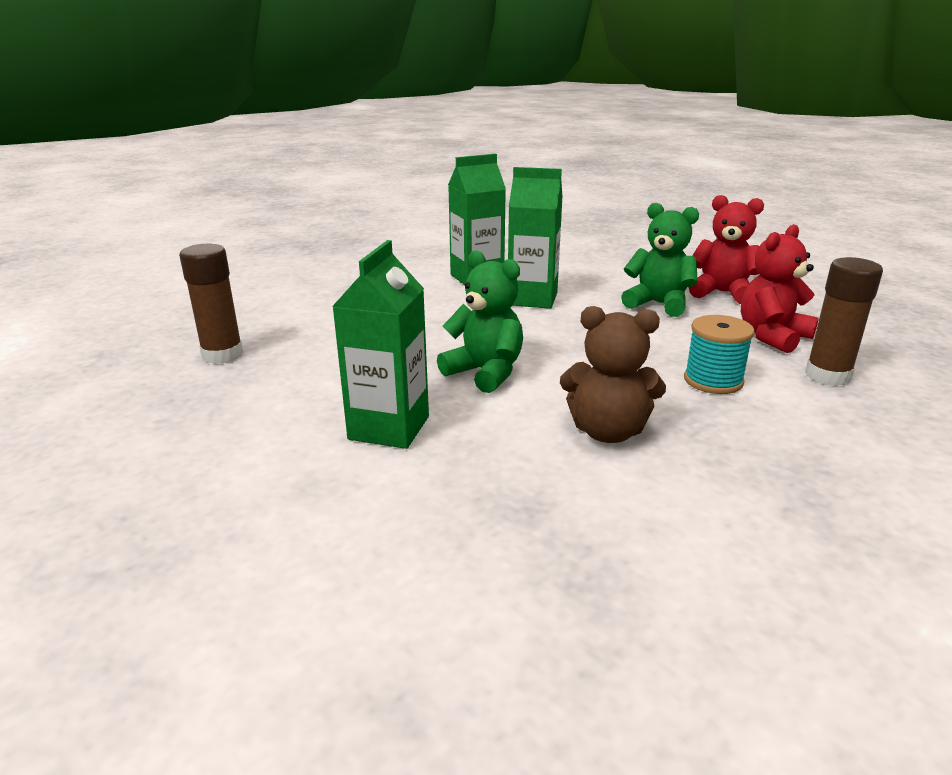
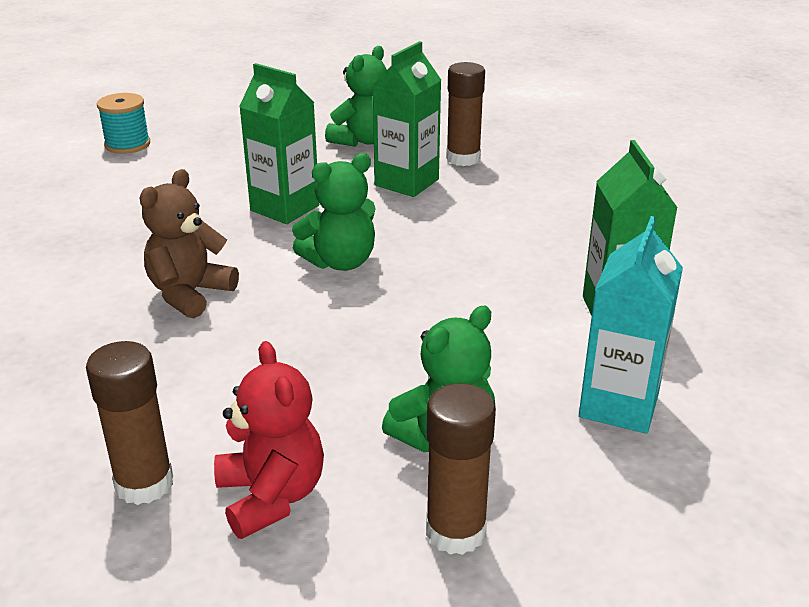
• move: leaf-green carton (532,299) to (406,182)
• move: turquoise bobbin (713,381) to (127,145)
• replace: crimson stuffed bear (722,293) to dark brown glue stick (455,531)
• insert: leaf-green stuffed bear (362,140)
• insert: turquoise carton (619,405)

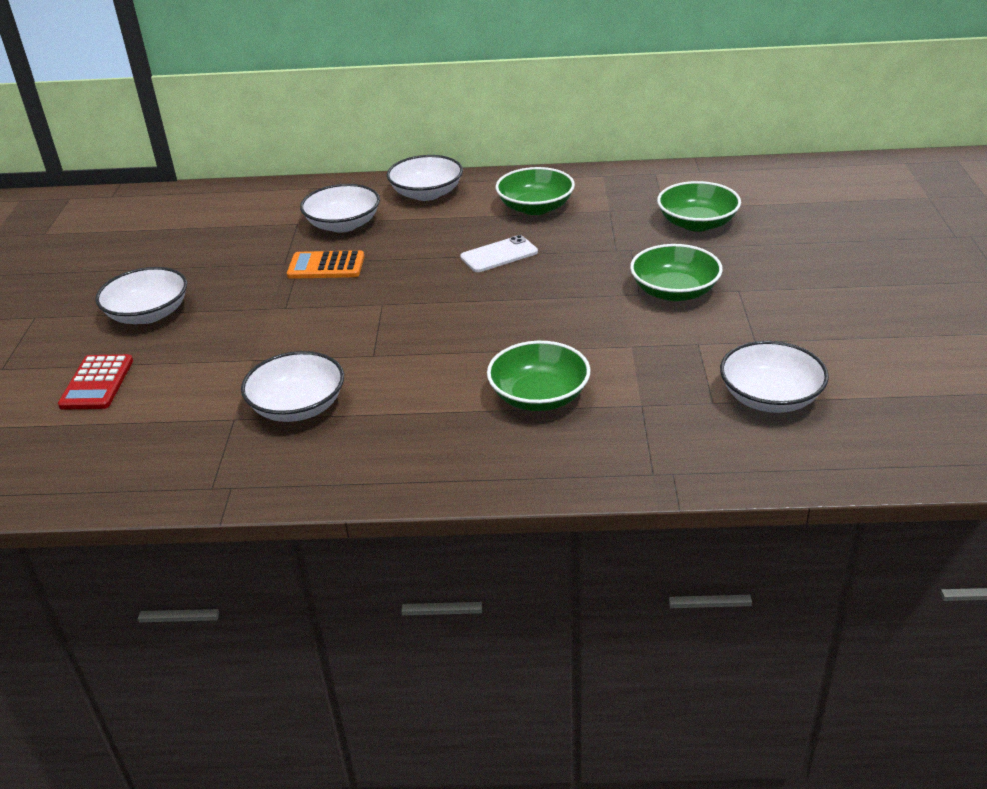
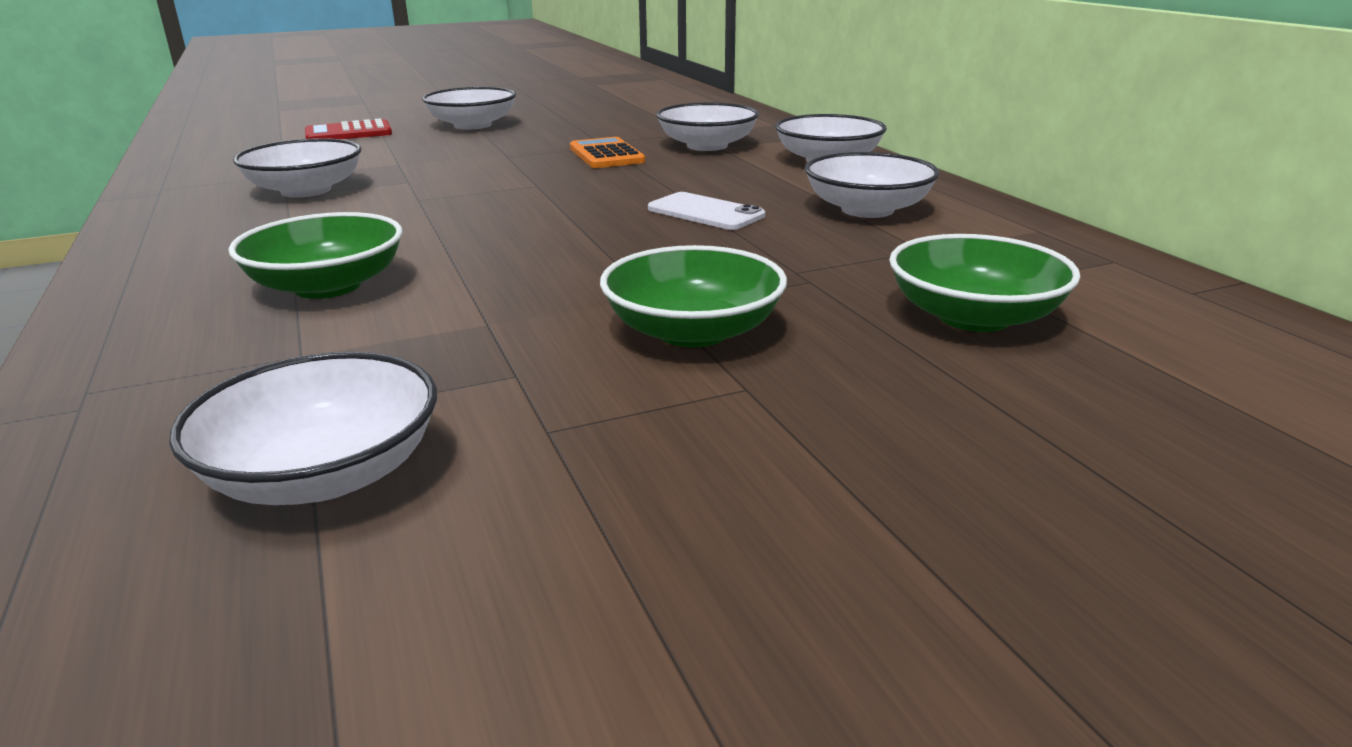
• recolor: leaf-green deep dish (535,207) to snow-white deep dish (867,210)

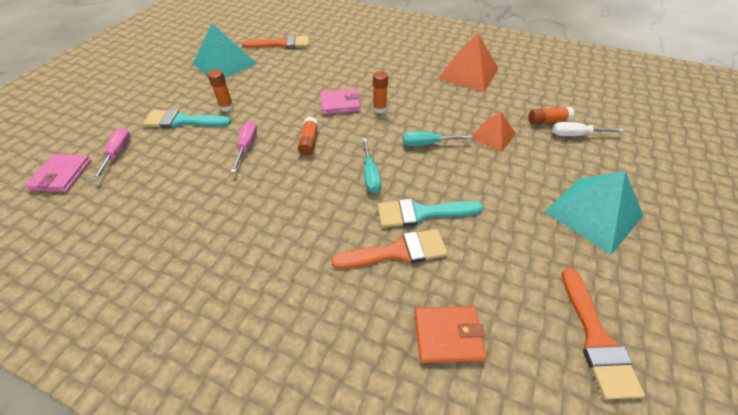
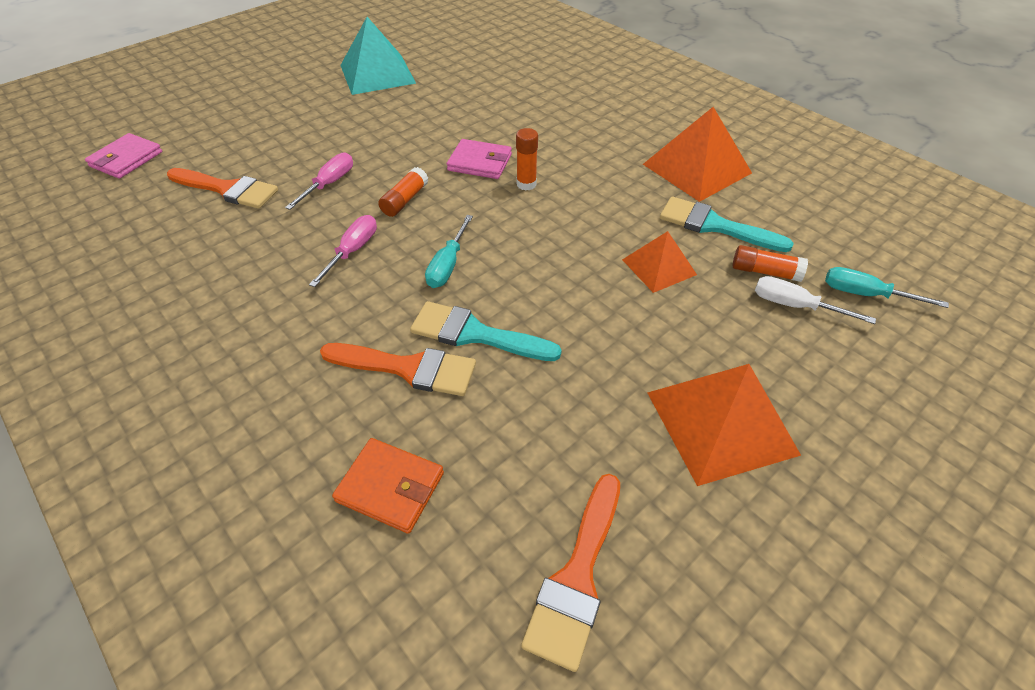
• move: pink flat screwdriver (118,153) to (353,251)
• move: turquoise paint brush (182,121) to (714,225)
• delete: orange-coloured glue stick (226,107)
• move: orange-coloured paint brush (281,44) to (228,189)
• move: turquoise flat screwdriver (427,144) to (865,294)
• recolor: turquoise solid pyramid (593,213) to orange-coloured solid pyramid (721,422)

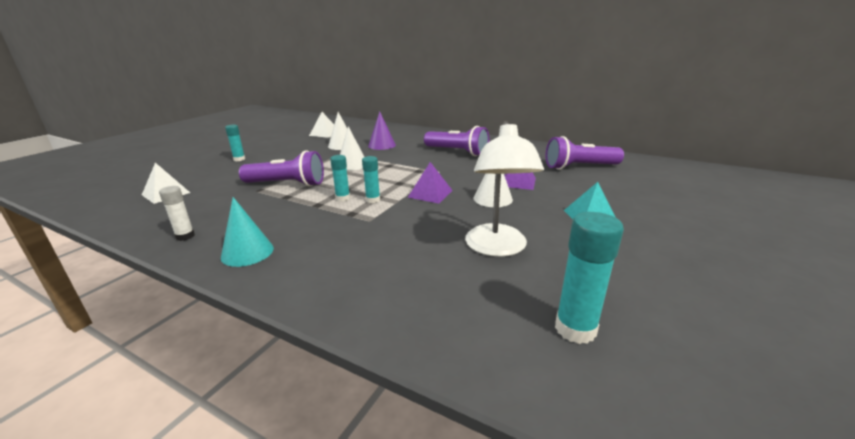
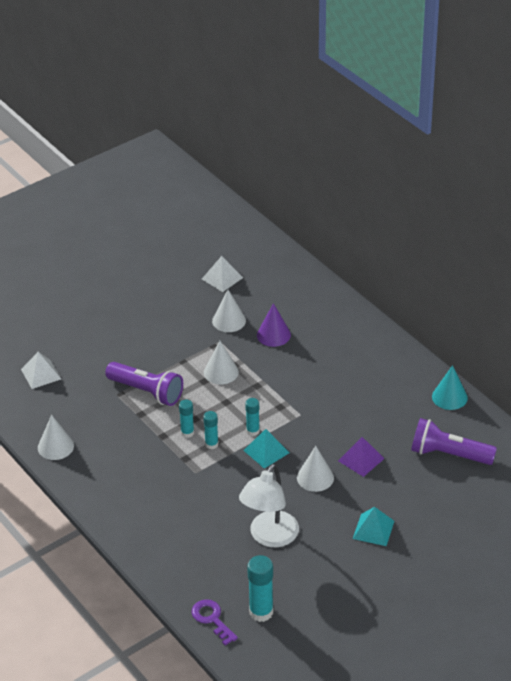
• replace: snow-white glue stick (185,236) to snow-white cone (55,446)
• move: turquoise cone (247,252) to (449,397)
• move: turquoise glue stick (239,159) to (253,431)
• recolor: royal purple solid pyramid (430,194) to turquoise solid pyramid (266,451)
• delete: royal purple flashlight (457,152)
• insert: royal purple door key (212,619)

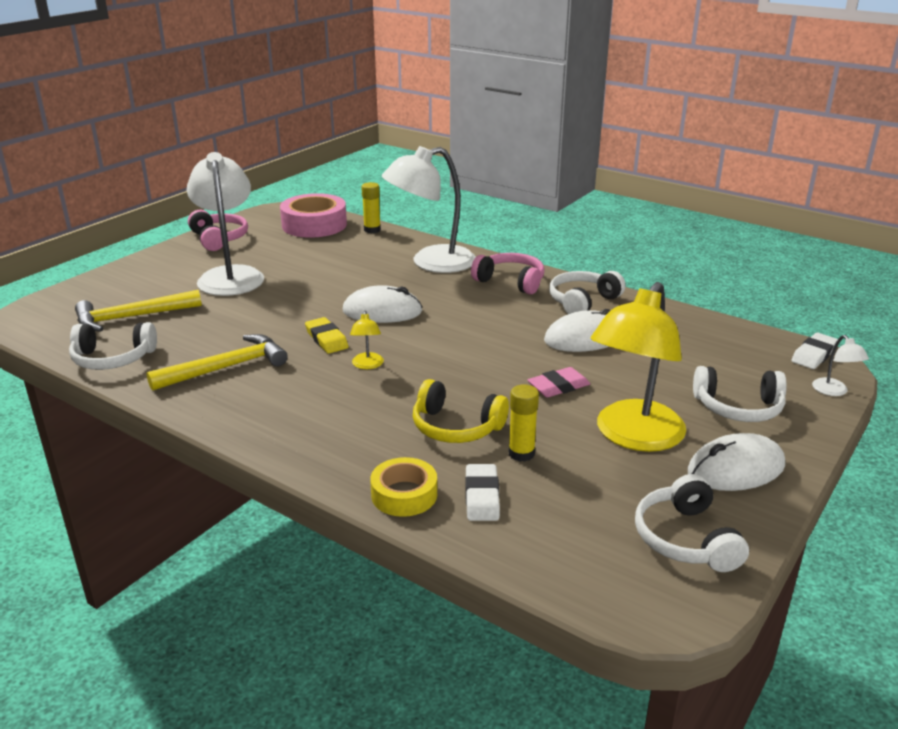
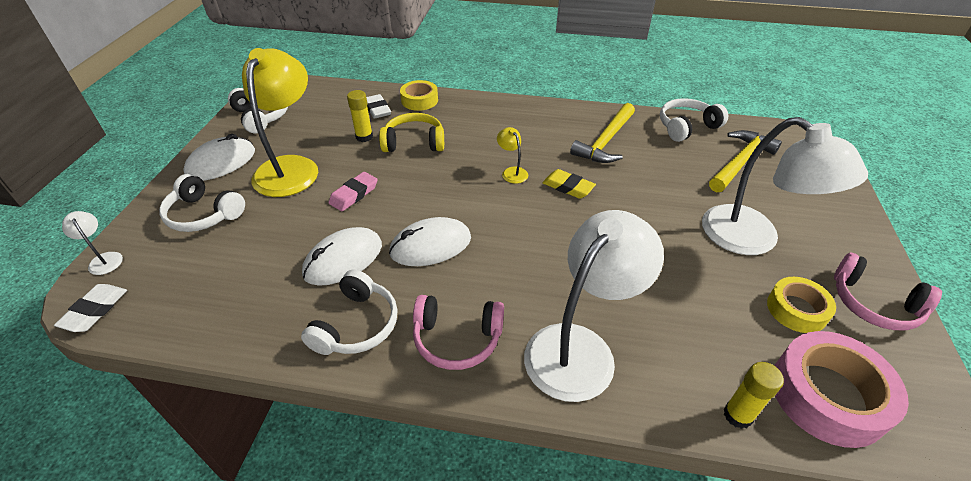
• move: snow-white computer mouse (382,311) to (430,245)
• rotate: snow-white headphones (738,408) = (203,214) 135 degrees counterclockwise
• insert: golden tape (796,309)

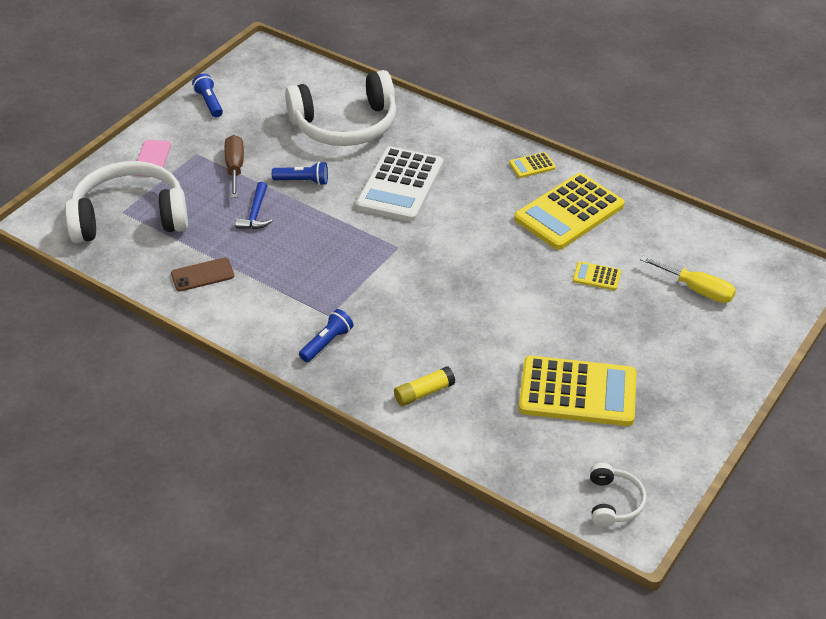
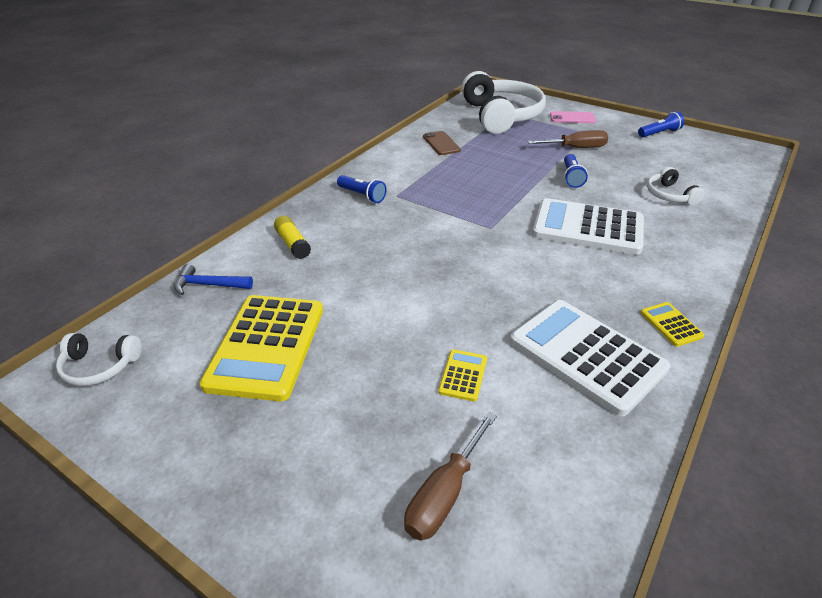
• move: blue carpenter's hammer (255,213) to (208,285)
• resize: snow-white headphones (345,125) = (669,195) x0.46
• recolor: golden pocket calculator (569,212) to snow-white pocket calculator (586,355)
• recolor: golden flat screwdriver (697,290) to dark brown flat screwdriver (444,494)

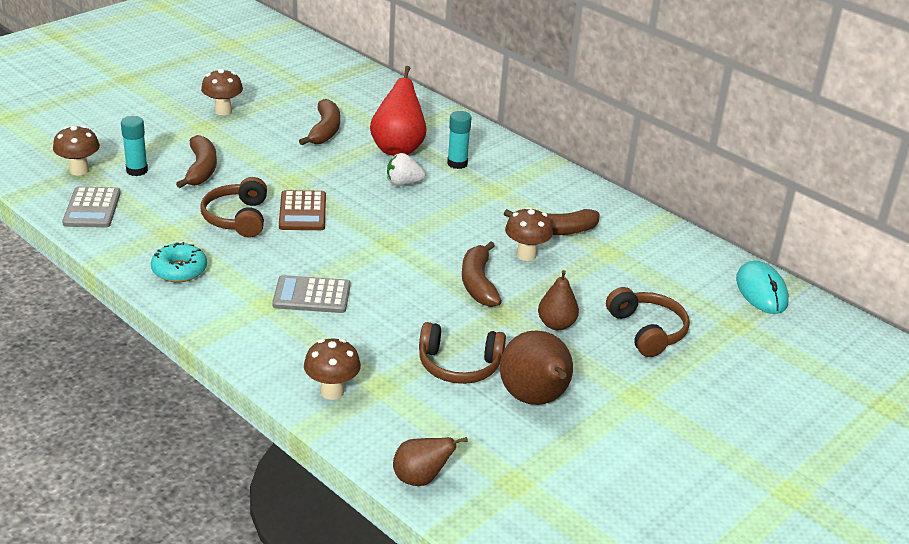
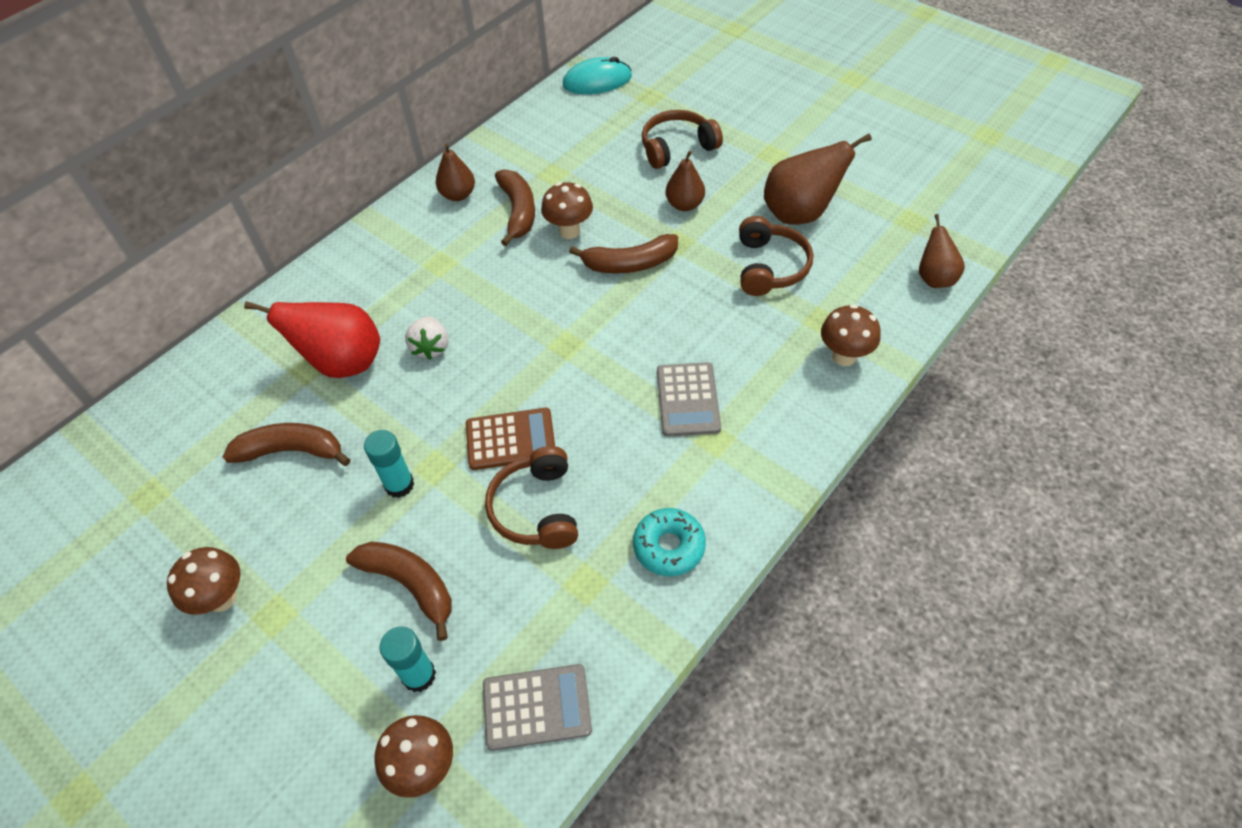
• rotate: dark brown toy banana (201,169) = (410,584) 45 degrees clockwise
• rotate: dark brown headphones (237,218) = (536,508) 90 degrees clockwise
• move: turquoise glue stick (457,163) to (399,485)
• insert: dark brown toy pear (458,195)

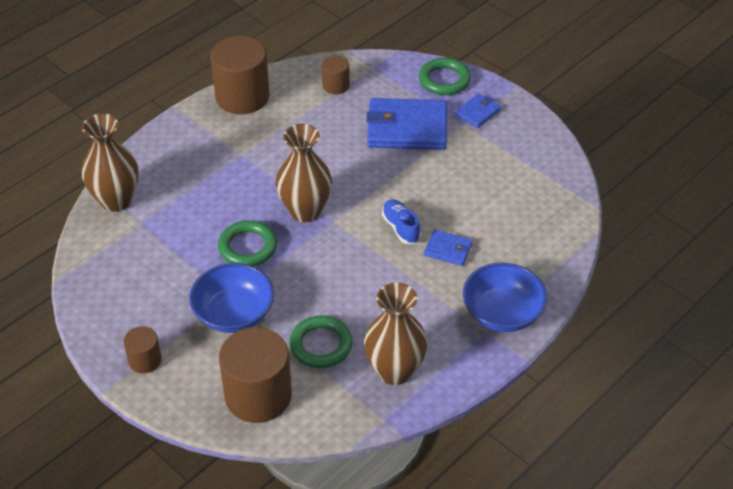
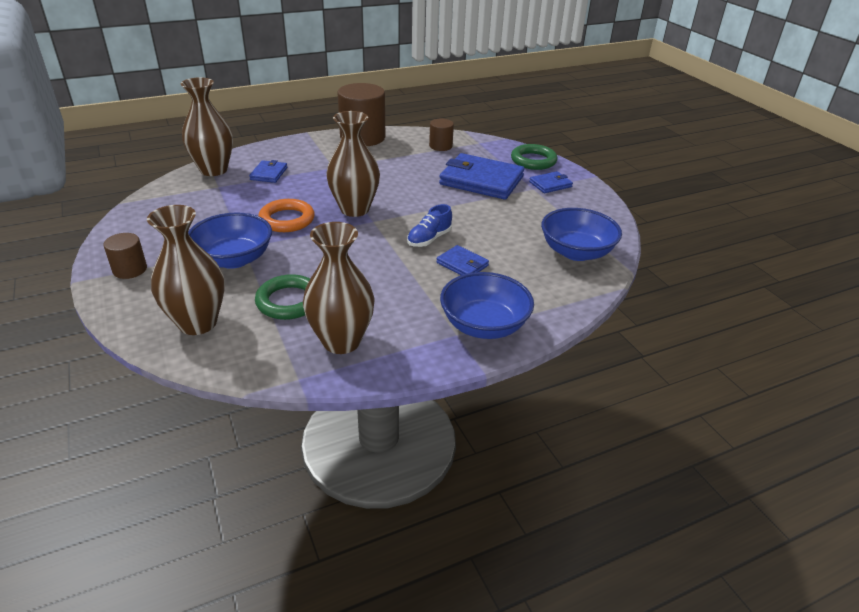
• recolor: leaf-green ring (247,247) to orange-coloured ring (287,220)
• replace: dark brown solid cylinder (258,396) to dark brown vase (198,323)
• rotate: blue shoe (401,228) = (429,239) 135 degrees counterclockwise
• insert: blue card wallet (269,173)
• insert: blue deep dish (576,252)

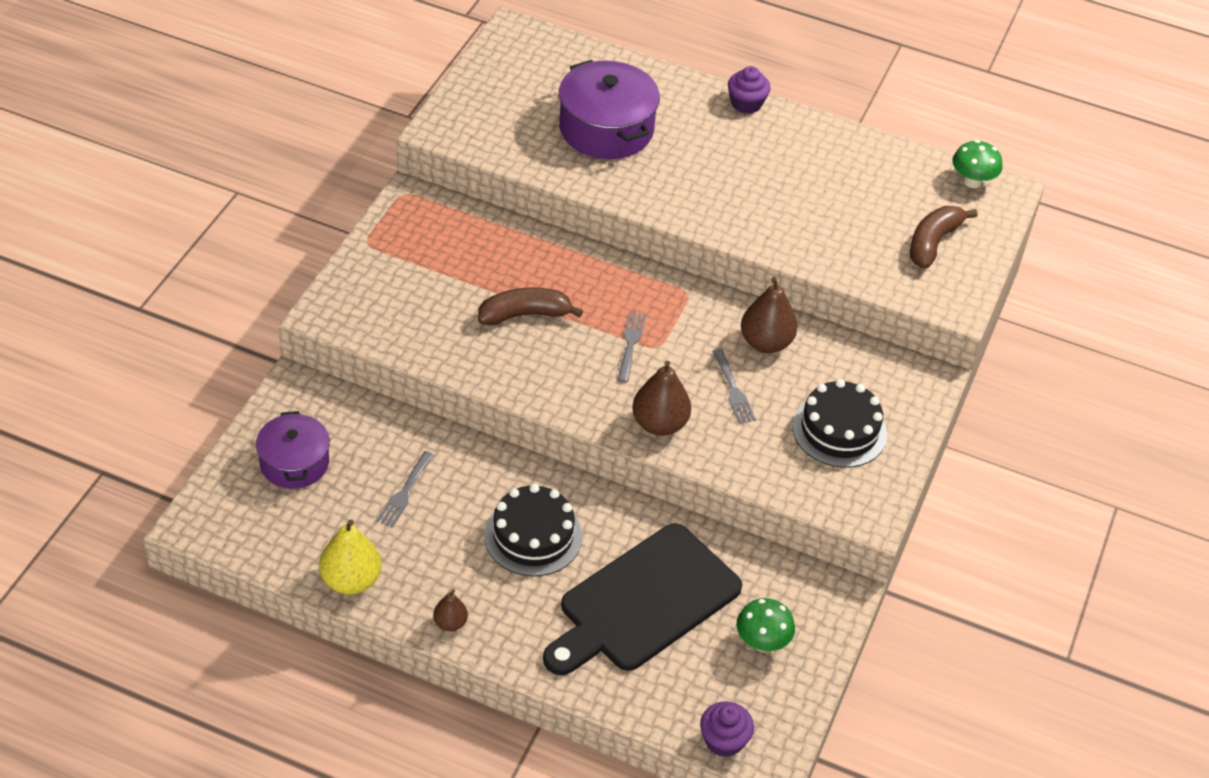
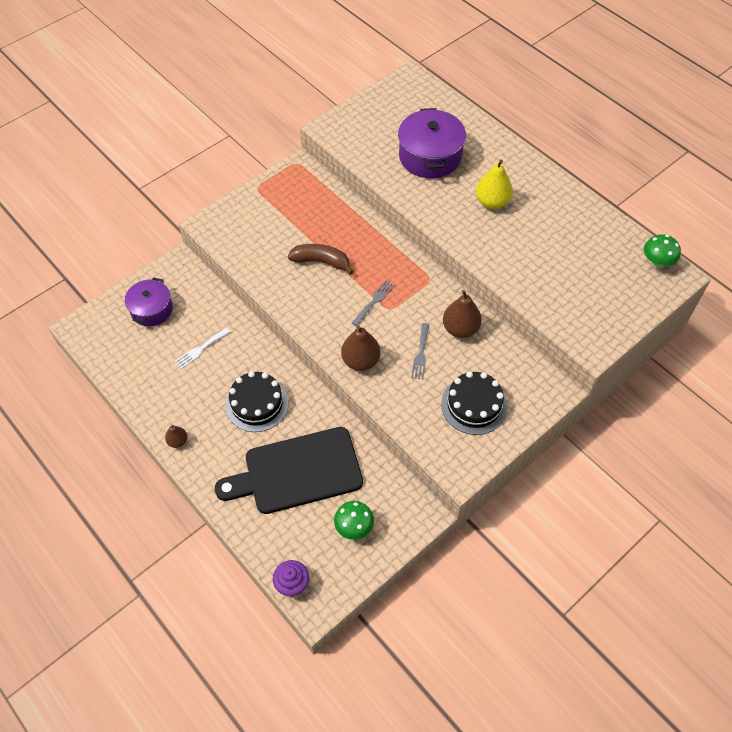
• move: golden toy pear (351,580) to (492,202)
• recolor: ash-grey dinner fork (404,492) to snow-white dinner fork (200,349)
• delete: royal purple muffin (746,104)
• delete: dark brown toy banana (933,243)

